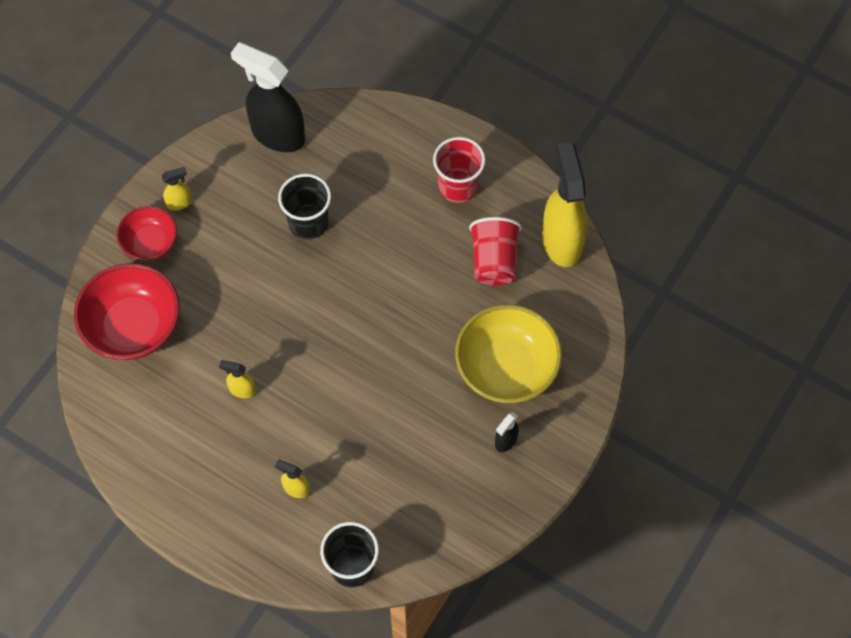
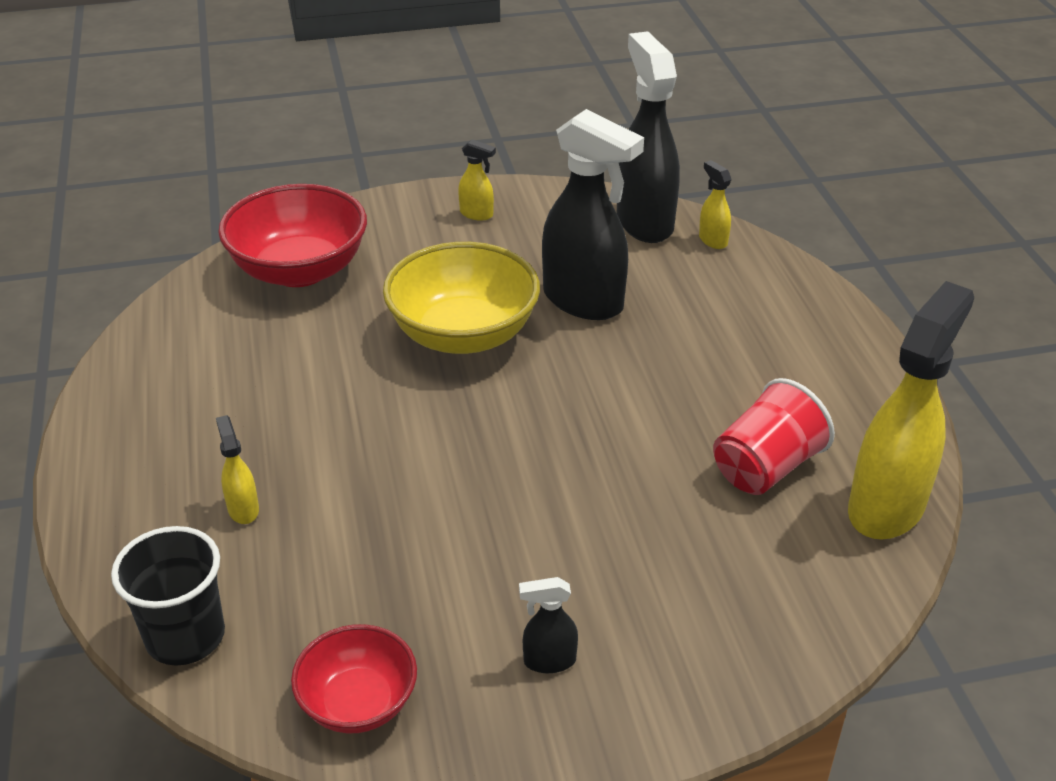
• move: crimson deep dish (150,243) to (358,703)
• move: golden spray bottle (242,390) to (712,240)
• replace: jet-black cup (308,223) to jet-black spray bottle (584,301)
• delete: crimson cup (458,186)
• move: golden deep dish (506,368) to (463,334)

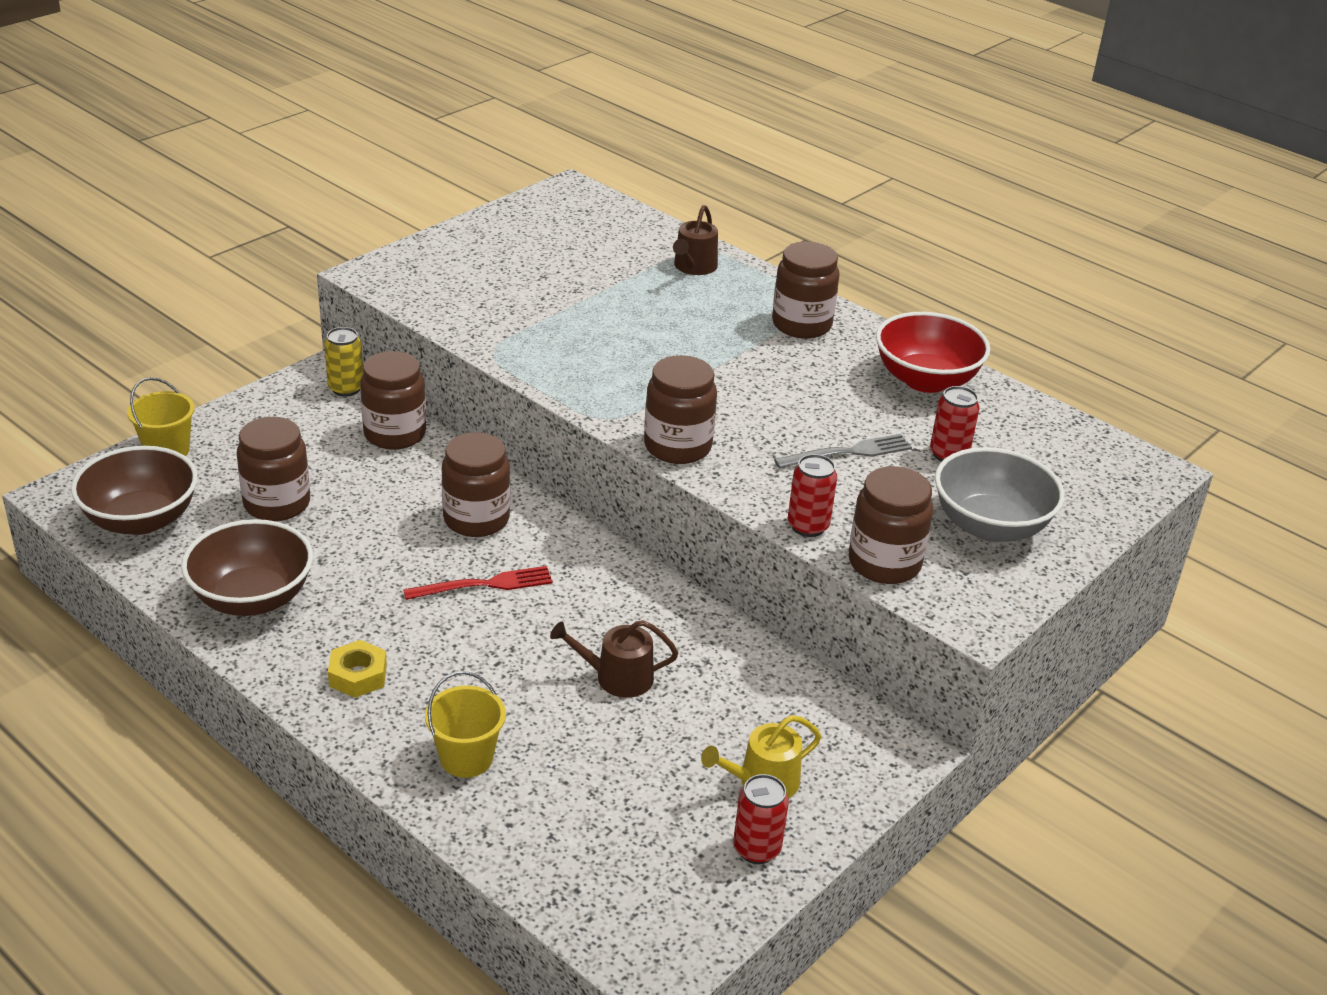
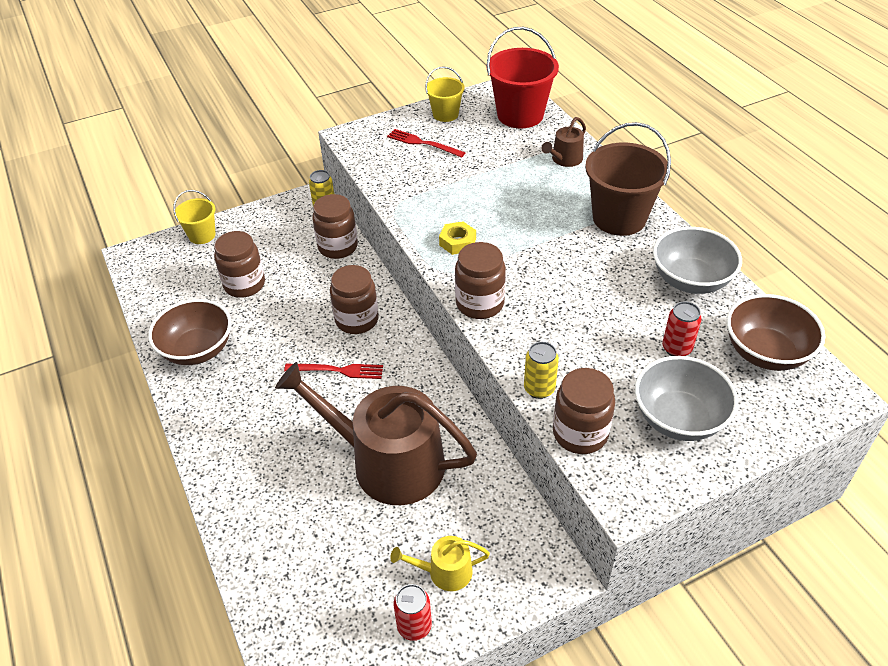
• move: dark brown deep dish (141,520) to (765,352)
• move: golden hex nut (358,675) to (457,242)
• move: golden bucket (466,758) to (445,114)
• resize: dark brown watering pot (616,677) = (387,462) x2.32
• replace: dark brown jar (801,325) to dark brown bucket (619,218)
• delete: ash-grey dinner fork (848,452)
• recolor: crimson tin (808,526) to golden tin (539,389)
• recolor: crimson deep dish (925,380) to ash-grey deep dish (690,280)
• insert: crimson dinner fork (423,143)
• insert: crimson bucket (520,115)

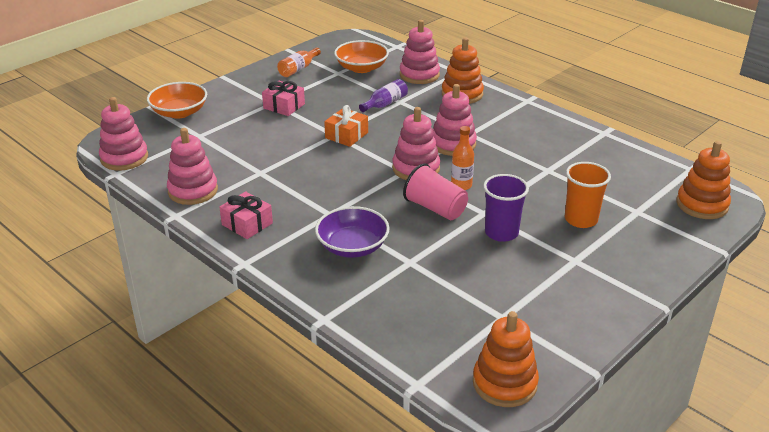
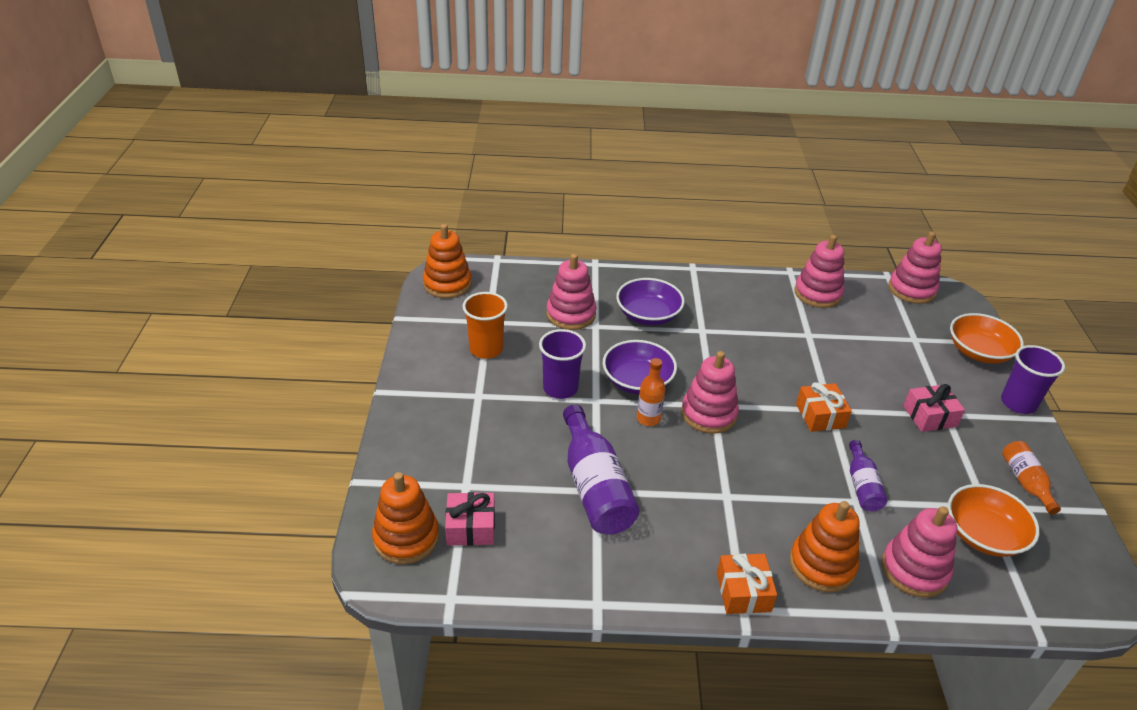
• move: pink gift (247,224) to (471,527)
• replace: pink cup (435,208) to royal purple deep dish (637,381)
• move: pink stacking rings (453,144) to (571,314)
• move: orange-coloured cup (581,219) to (486,349)
• insert: royal purple bottle (595,486)
• insert: orange-coloured gift (743,592)
• insert: royal purple cup (1018,403)

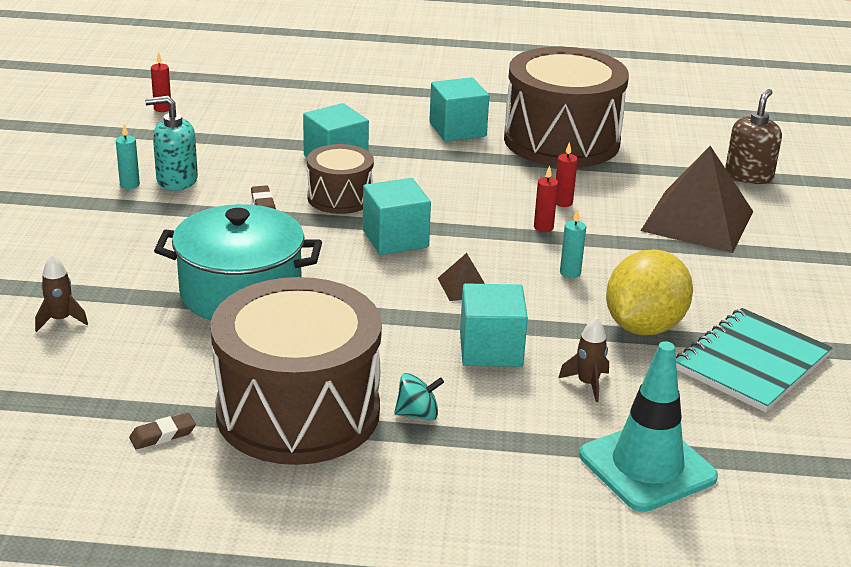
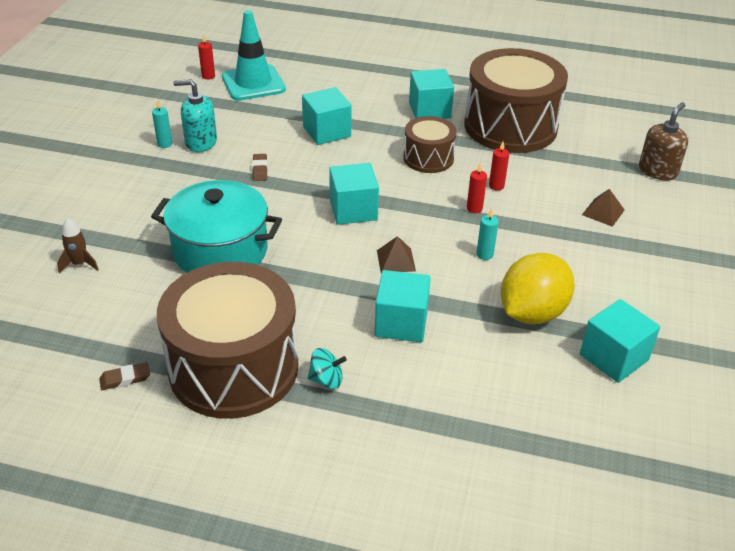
• move: dark brown toy drum (340,197) to (428,158)
• delete: dark brown spaceship (587,384)
• move: turquoise safety cone (647,466) to (253,83)
• resize: dark brown solid pyramid (697,220) = (603,212) x0.43
• replace: turquoise notepad (751,363) to turquoise cube (614,357)

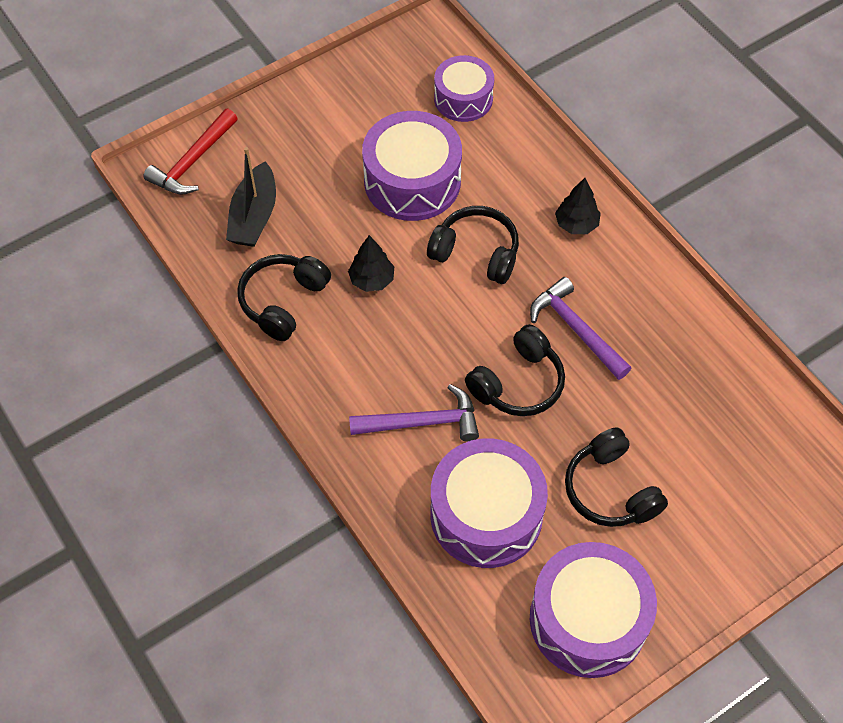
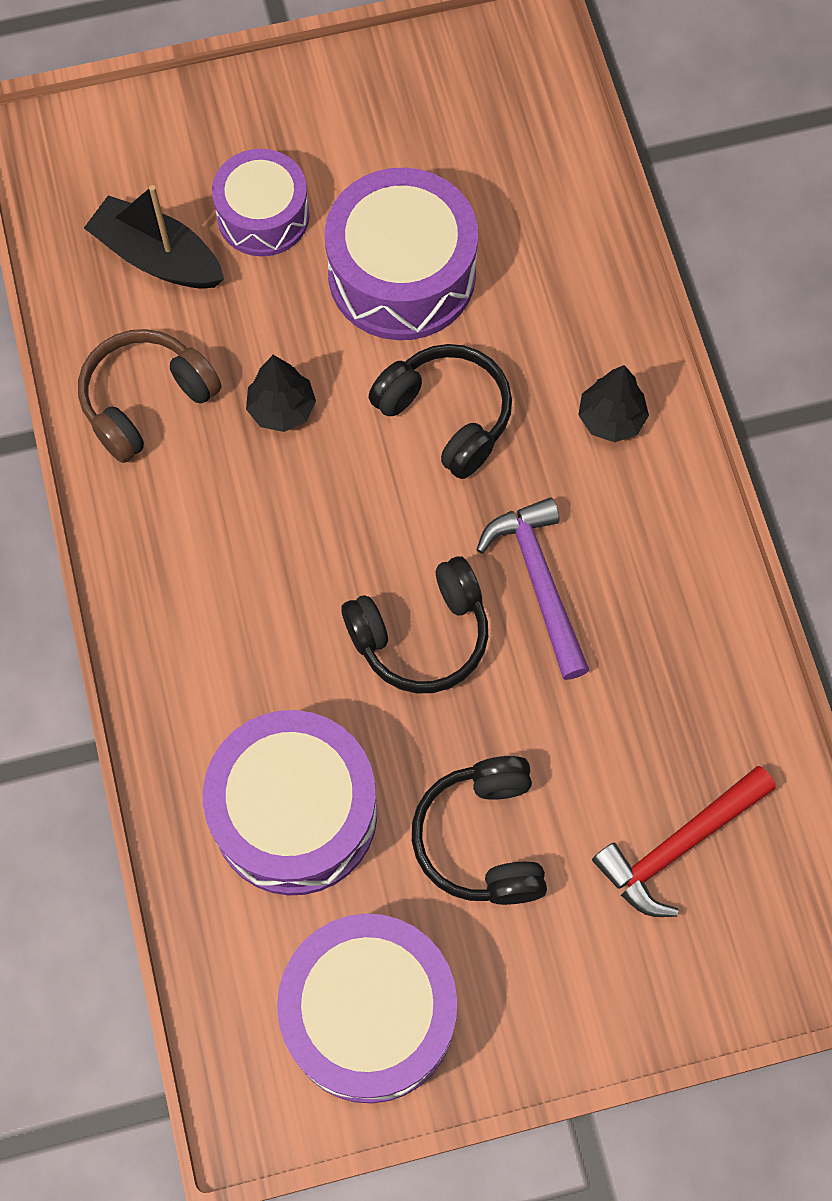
• move: crimson carpenter's hammer (193,161) to (679,845)
• rotate: jet-black toy boat (254,216) = (158,257) 90 degrees clockwise
• recolor: jet-black headphones (283,301) to dark brown headphones (146,401)
• delete: royal purple carpenter's hammer (422,422)
• move: royal purple toy drum (463,99) to (263,216)

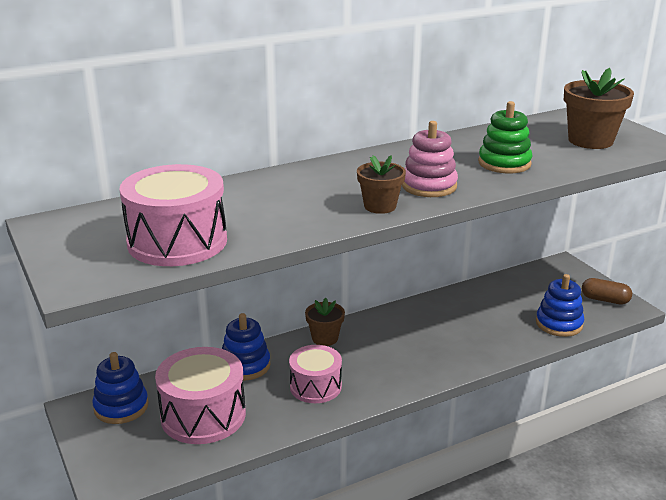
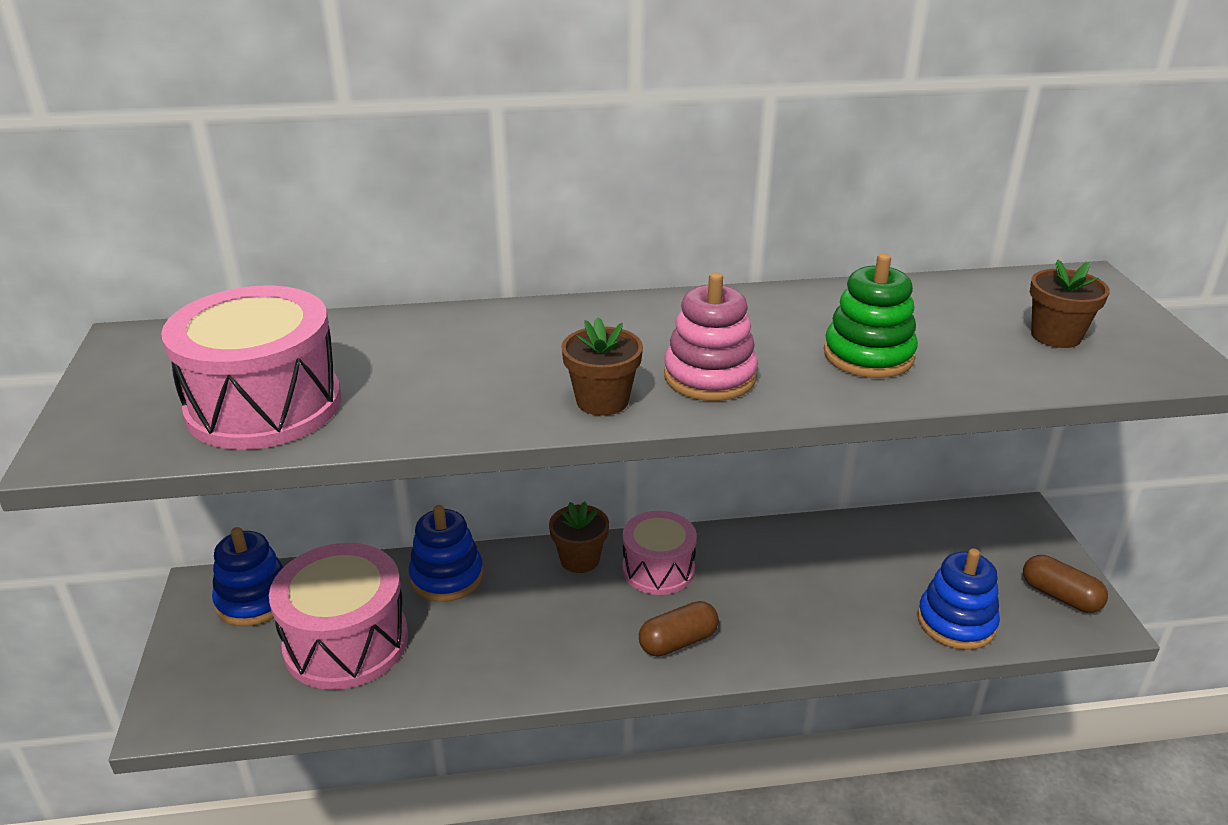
• move: pink toy drum (315,386) to (658,569)
• resize: dark brown potted plant (590,140) = (1056,336) x0.62
• insert: dark brown pill (678,641)

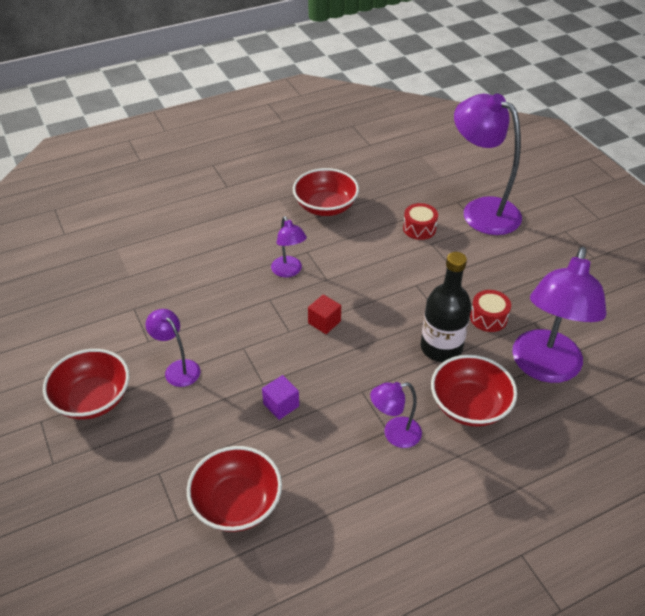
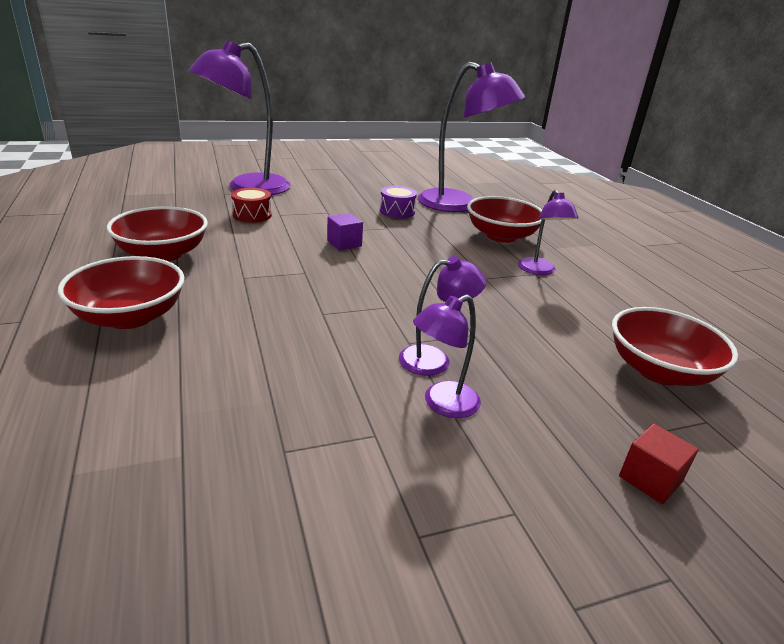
• move: crimson deep dish (93,399) to (130,317)
• move: royal purple cube (281,405) to (344,243)
• move: royal purple desk lamp (289,271) to (435,359)
• move: crimson cube (324,322) to (650,479)
• delete: jet-black bottle (441,348)
• recolor: crimson toy drum (488,318) to royal purple toy drum (397,211)

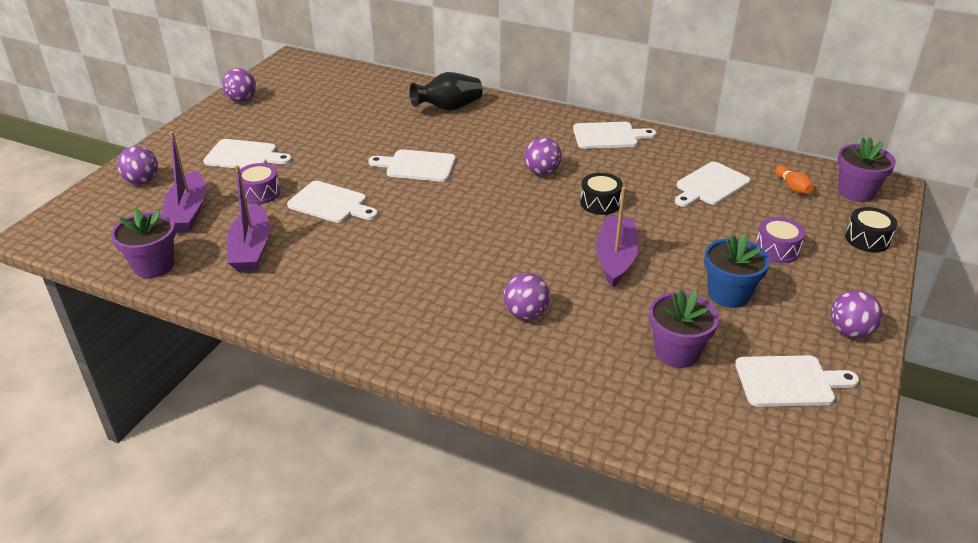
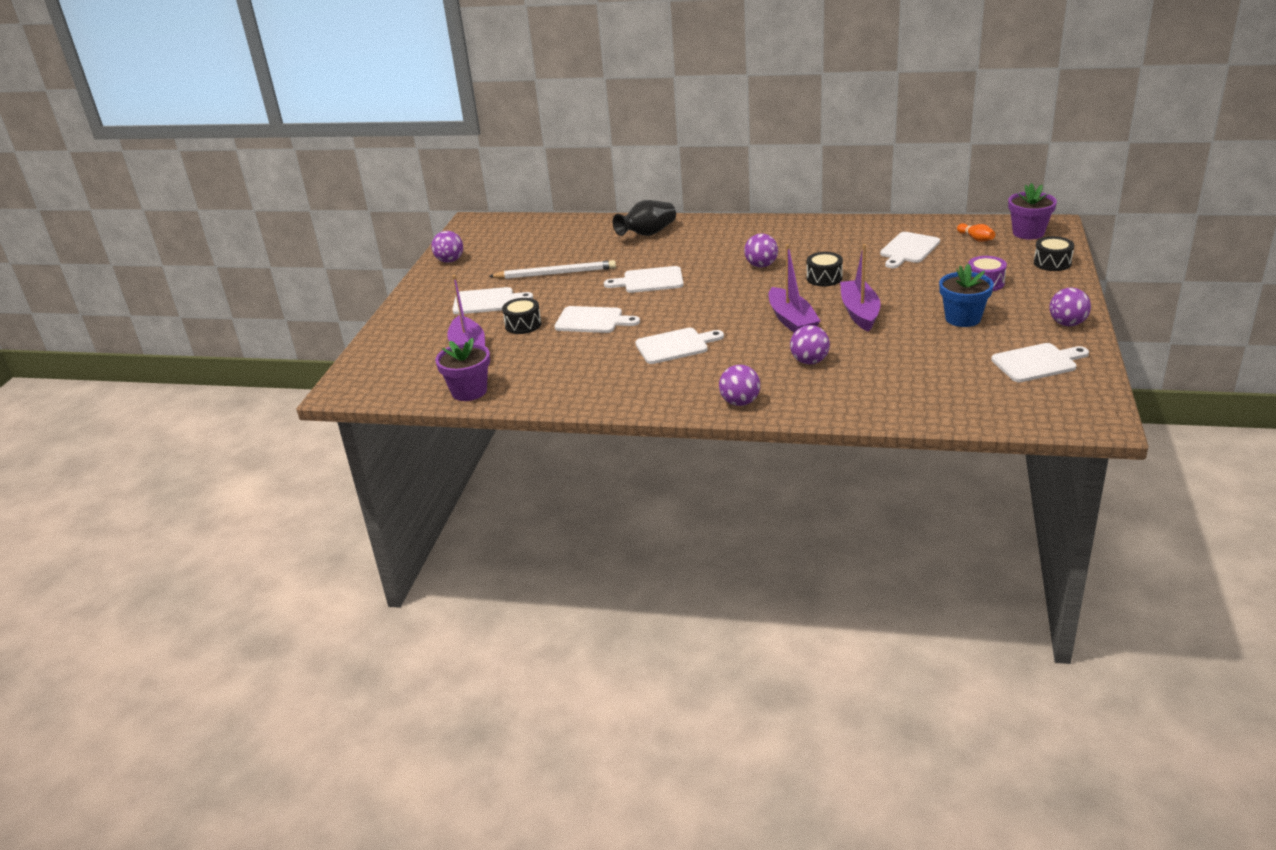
• move: royal purple play ball (142,181) to (740,402)
• move: royal purple toy boat (251,249) to (791,321)
• recolor: royal purple toy drum (260,193) to jet-black toy drum (523,325)
• move: snow-white bread board (608,136) to (675,346)
• delete: royal purple potted plant (677,352)
• insert: snow-white wooden pencil (555,273)

